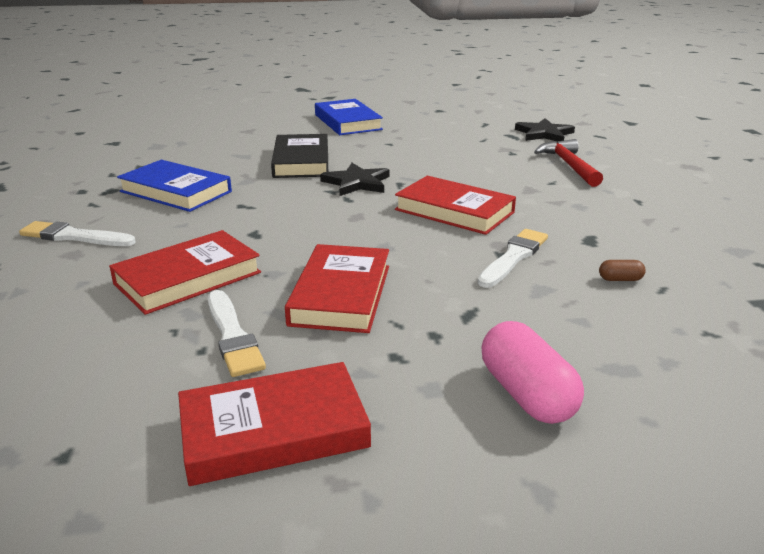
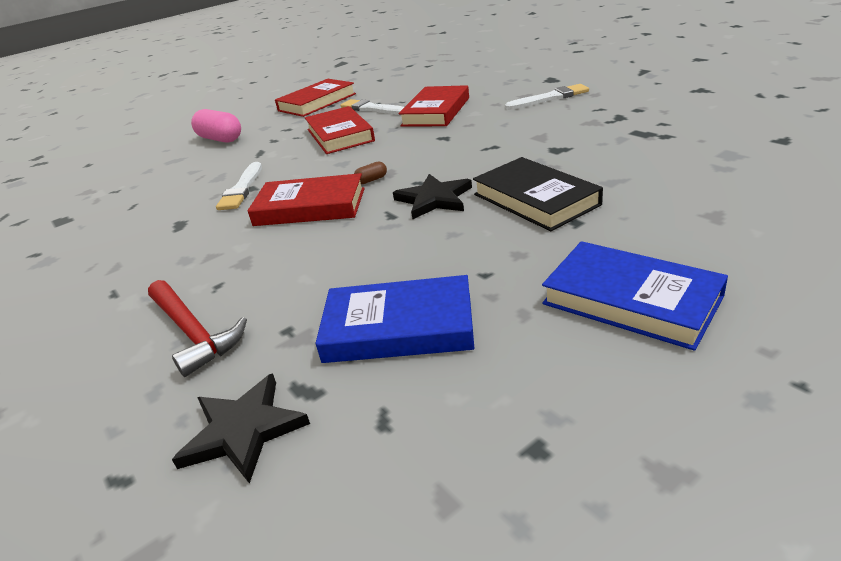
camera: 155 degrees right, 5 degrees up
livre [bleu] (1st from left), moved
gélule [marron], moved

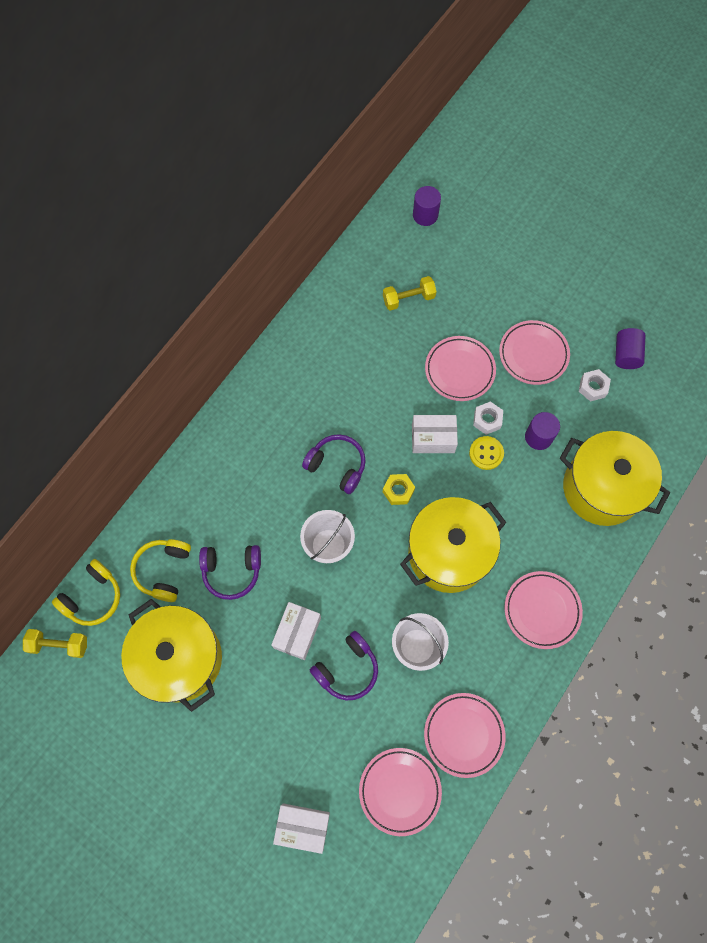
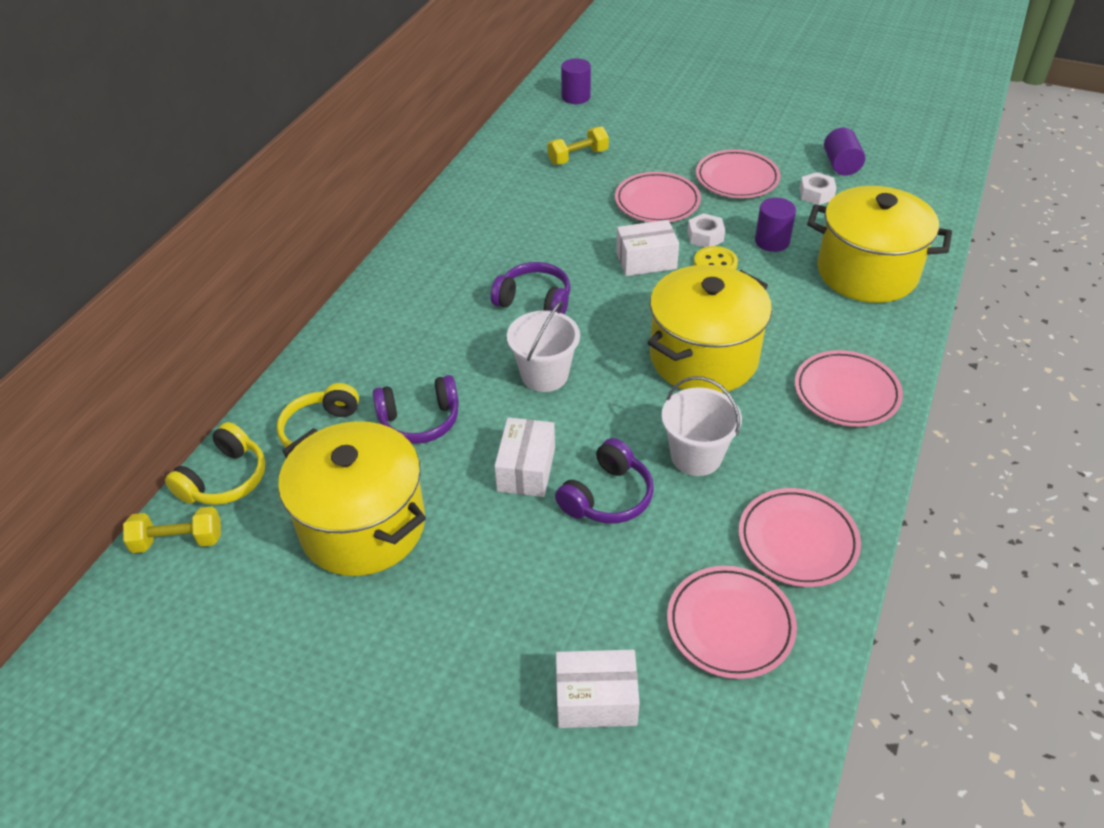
camera: 10 degrees left, 25 degrees down
écrou [jaune] → -

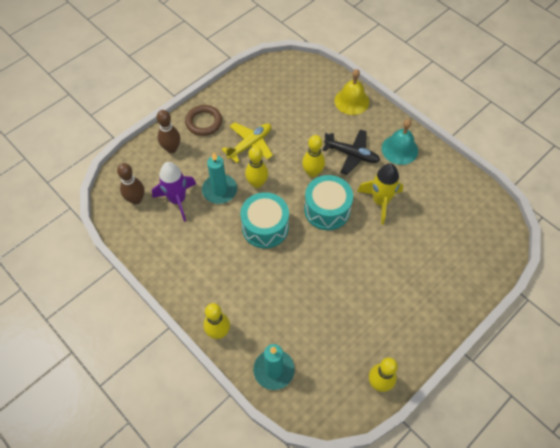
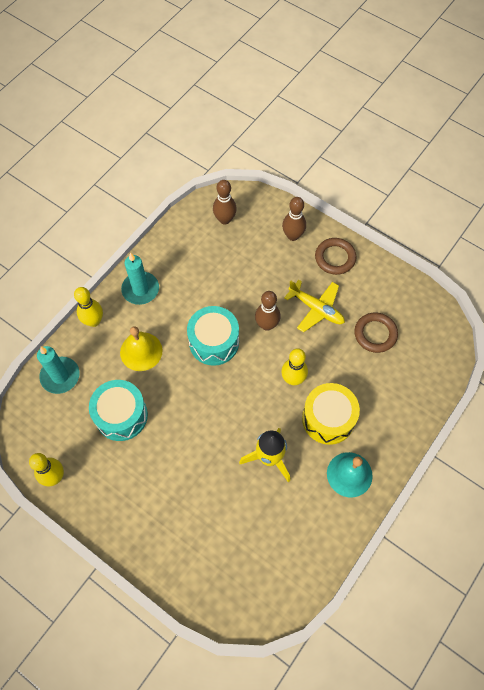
camera: 80 degrees right, 5 degrees up
fusée [violet] → -
- → anneau [marron] (2nd from left)
bougie [turquoise] (1st from left in the first image) → bougie [turquoise] (2nd from left), moved
tambour [turquoise] (2nd from left in the first image) → tambour [turquoise] (1st from left), moved
cloche [jaune], moved
avion [noir] → tambour [jaune]
quille [jaune] (2nd from left) → quille [marron] (2nd from left)

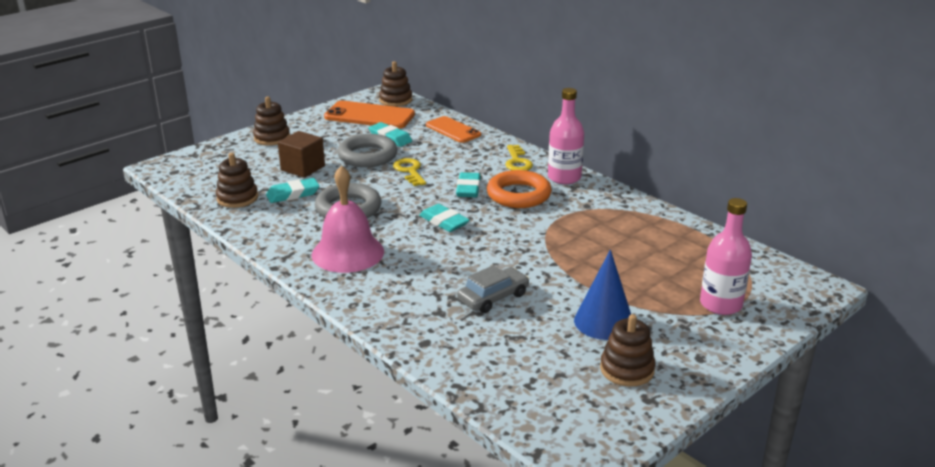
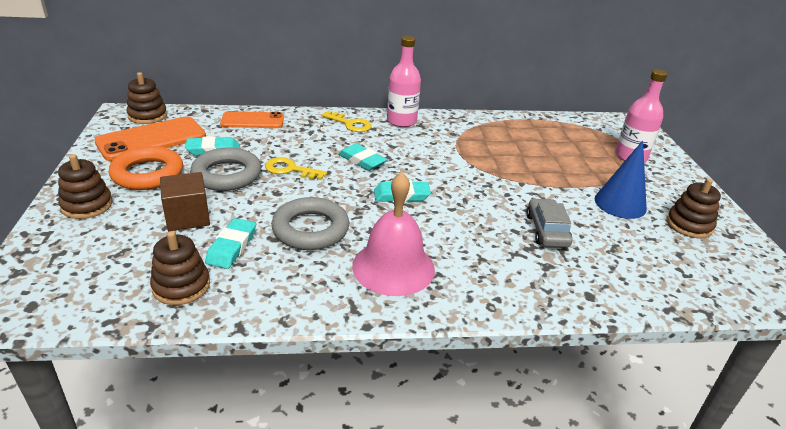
camera: 55 degrees left, 5 degrees up
anneau [orange], moved

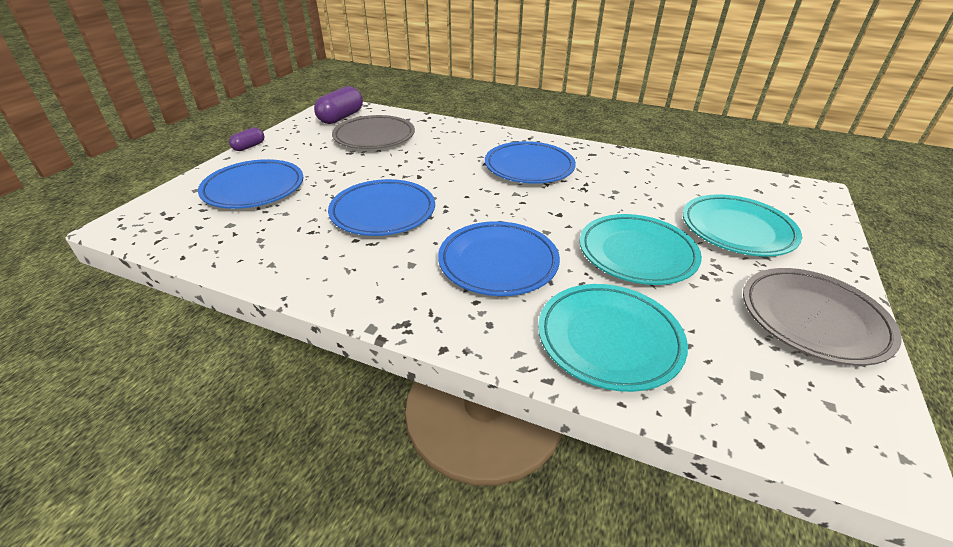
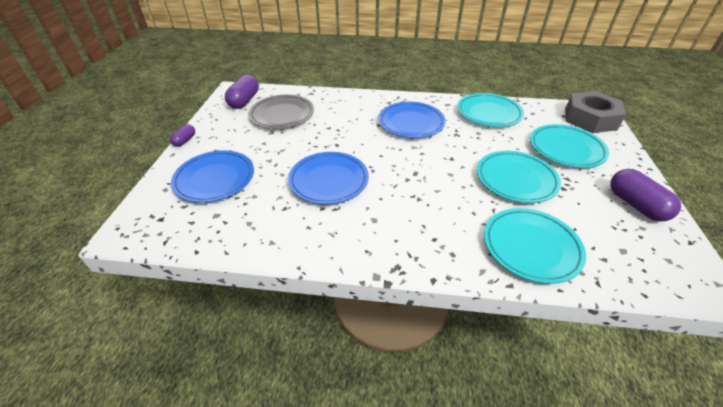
camera: 15 degrees left, 5 degrees up
assiette [bleu] (3rd from left) → -
- → assiette [turquoise] (1st from left)
- → écrou [gris]
assiette [gris] (2nd from left) → gélule [violet] (3rd from left)

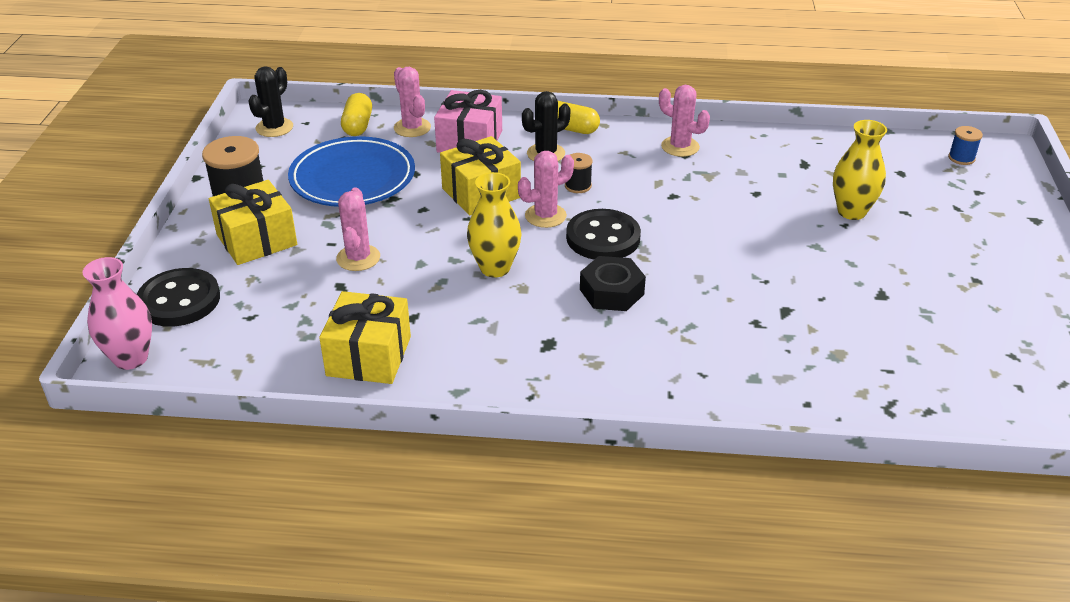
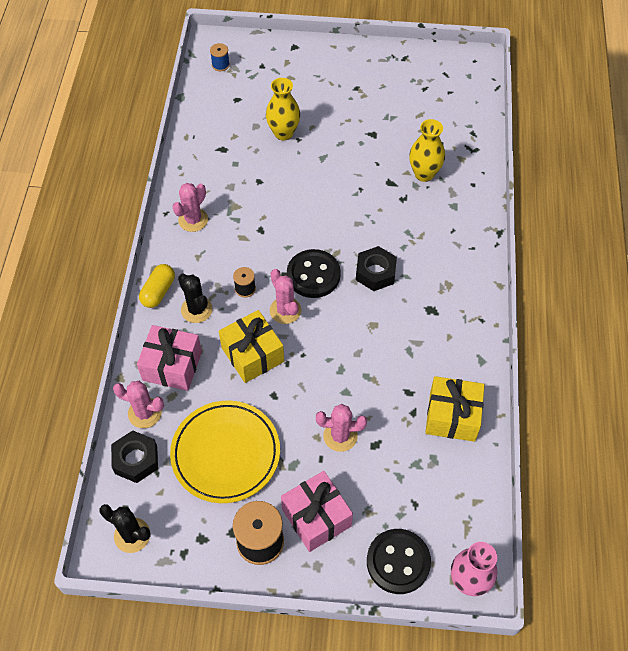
camera: 90 degrees left, 20 degrees up
vase [jaune] (1st from left in the first image) → vase [jaune] (2nd from left), moved
gélule [jaune] (1st from left) → écrou [noir] (1st from left)
cadeau [jaune] (1st from left) → cadeau [rose] (2nd from left)
assiette [bleu] → assiette [jaune]
cactus [rose] (2nd from left in the first image) → cactus [rose] (1st from left), 45 degrees clockwise

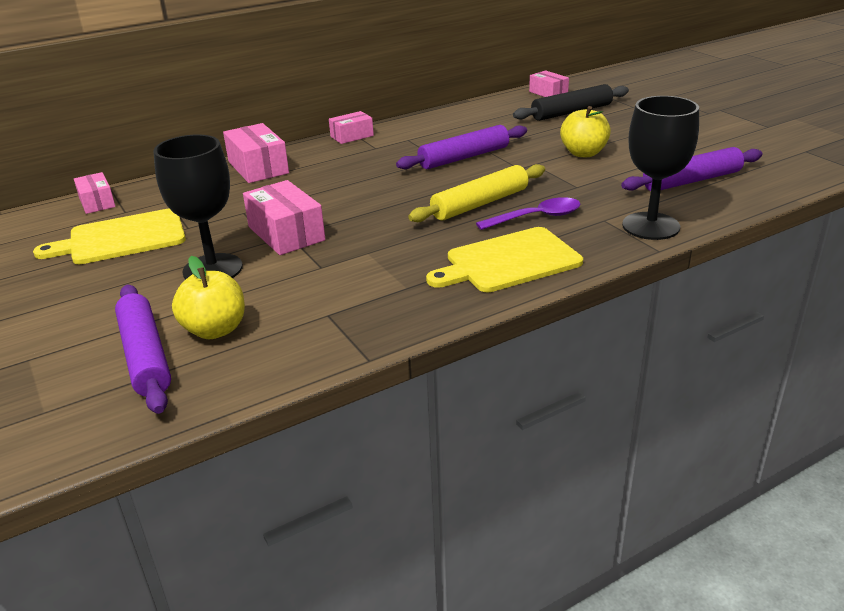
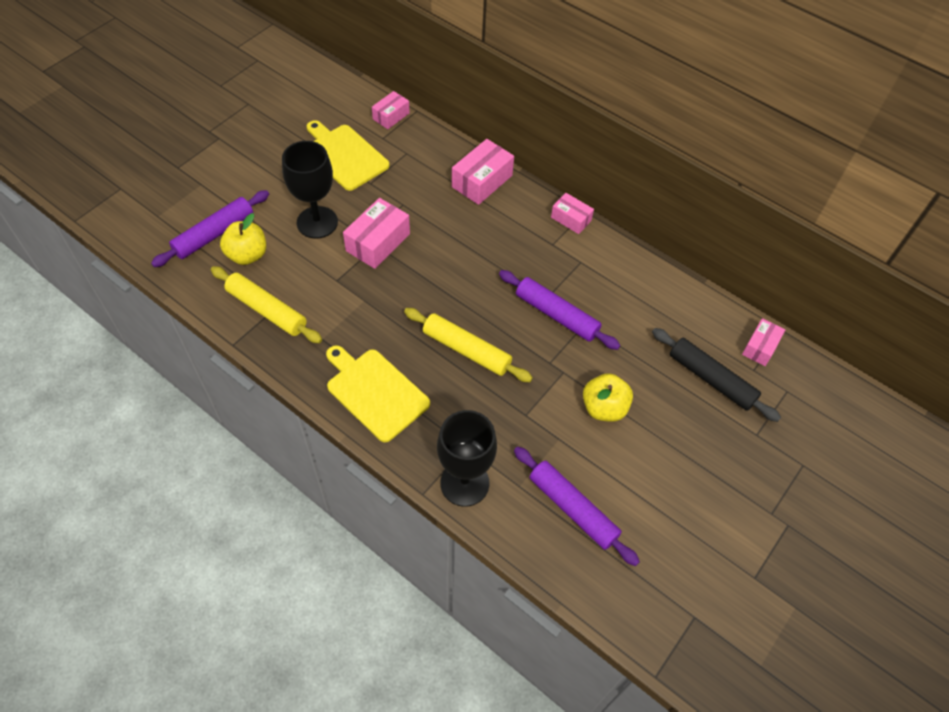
camera: 65 degrees right, 25 degrees up
cuillère [violet] → -
- → rouleau à pâtisserie [jaune] (1st from left)

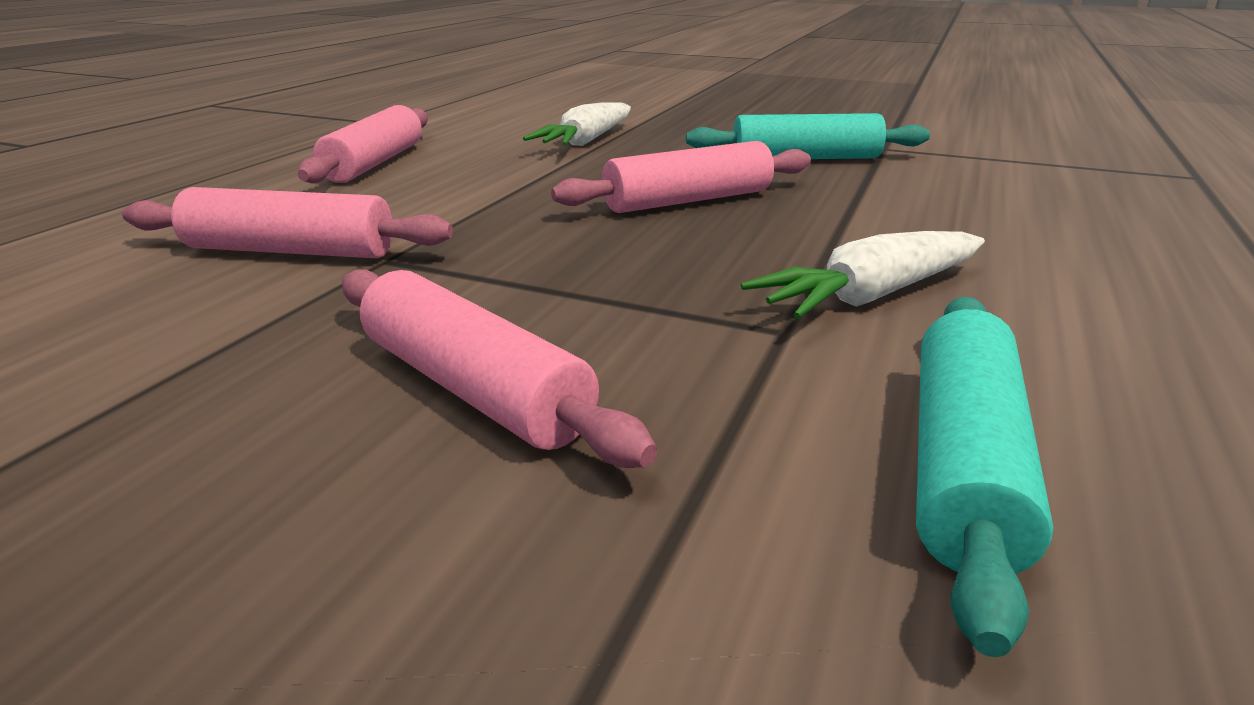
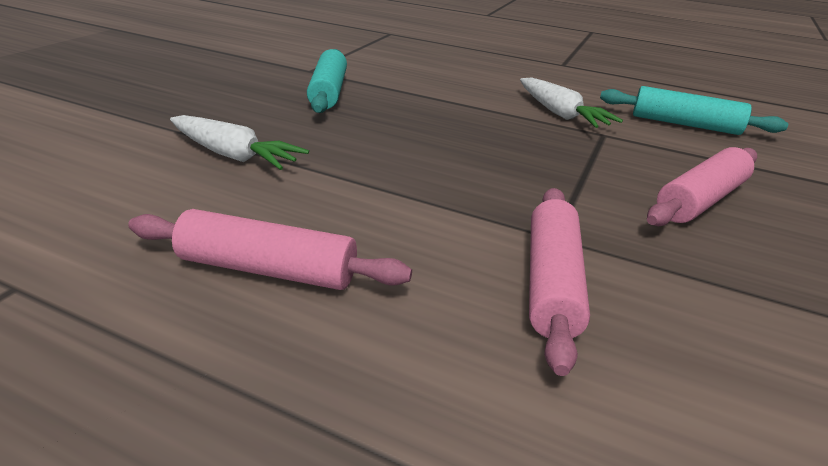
camera: 90 degrees left, 5 degrees up
rouleau à pâtisserie [rose] (4th from left) → -

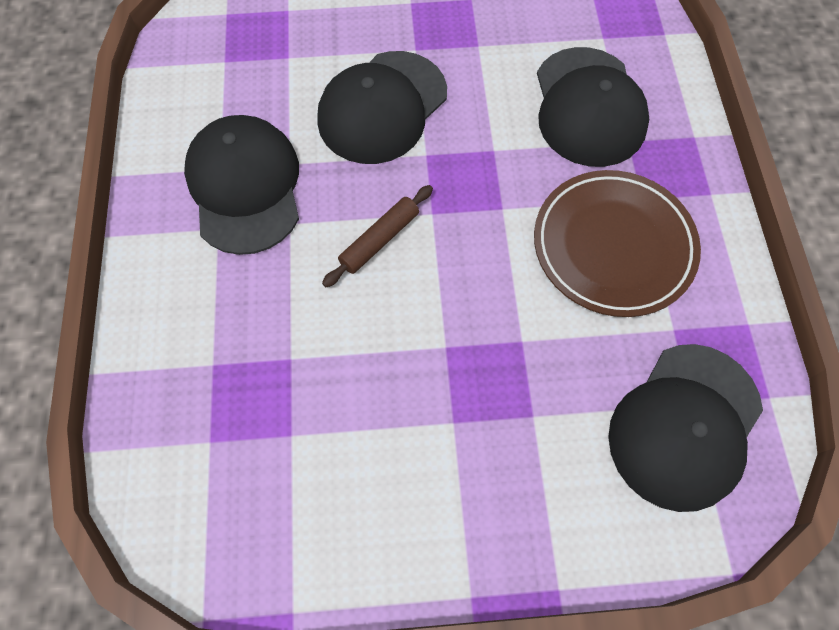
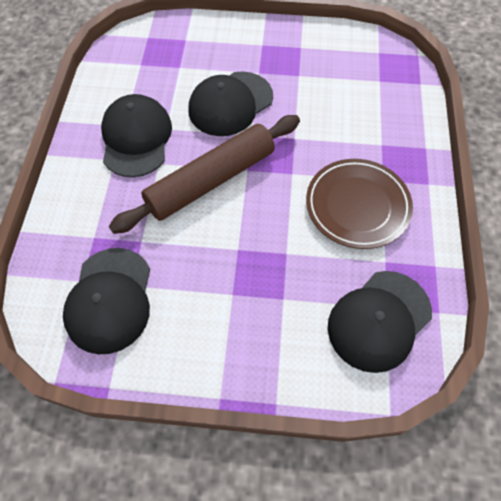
camera: 10 degrees right, 5 degrees down
casquette [noir] (3rd from left in the first image) → casquette [noir] (1st from left), moved
rouleau à pâtisserie [marron], x2.32

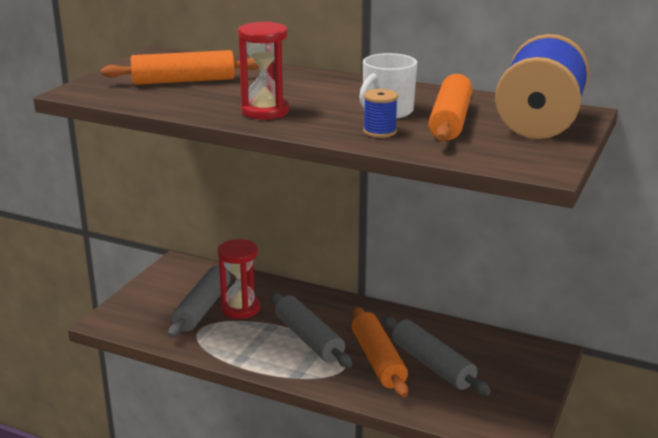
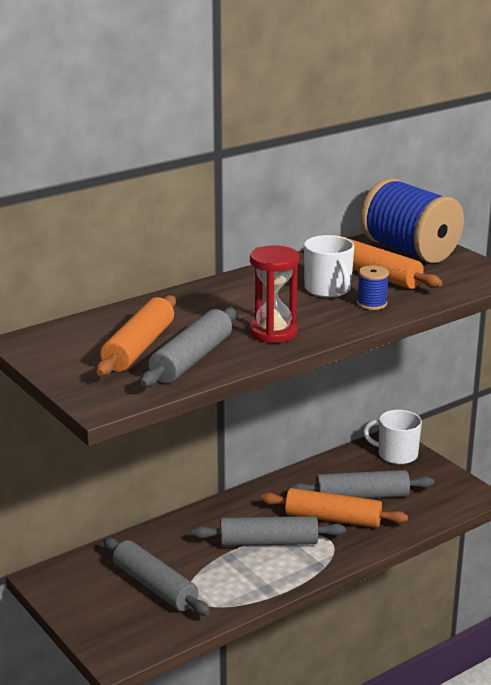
camera: 60 degrees left, 0 degrees up
sablier [rouge] (1st from left) → -
- → rouleau à pâtisserie [gris] (2nd from left)
- → tasse [blanc] (2nd from left)

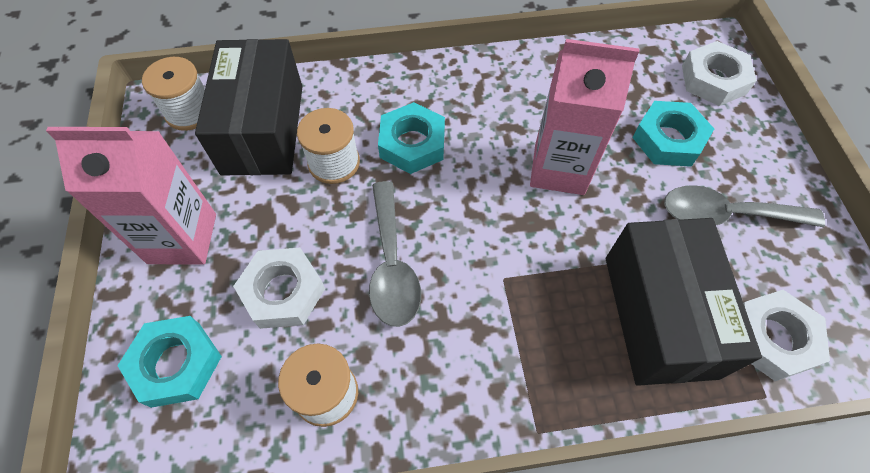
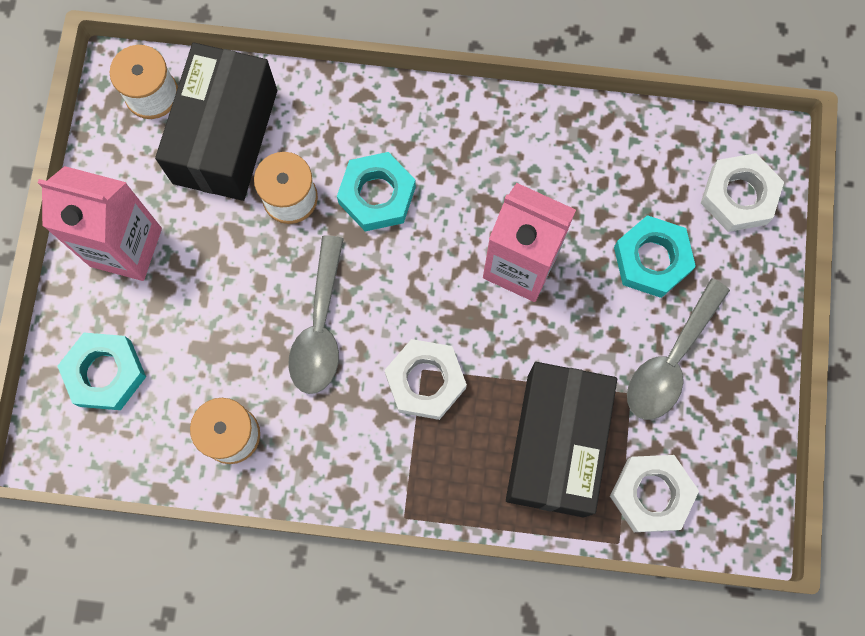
camera: 15 degrees right, 15 degrees up
écrou [blanc] (1st from left), moved
cuillère [gris] (2nd from left), 75 degrees counterclockwise

